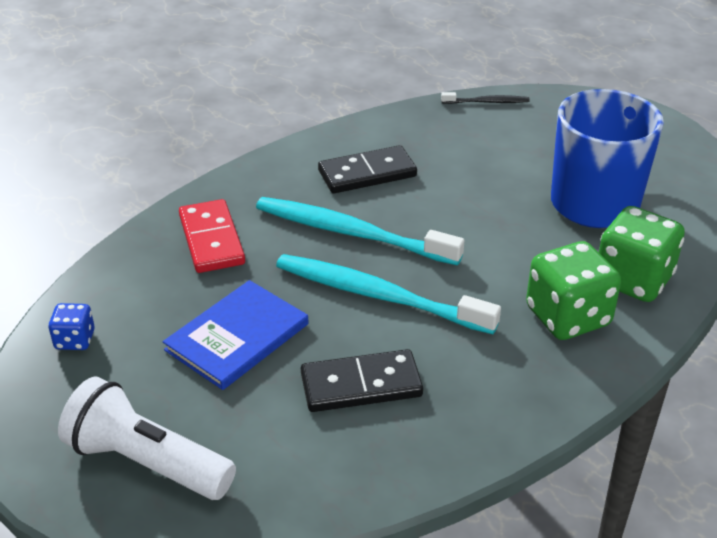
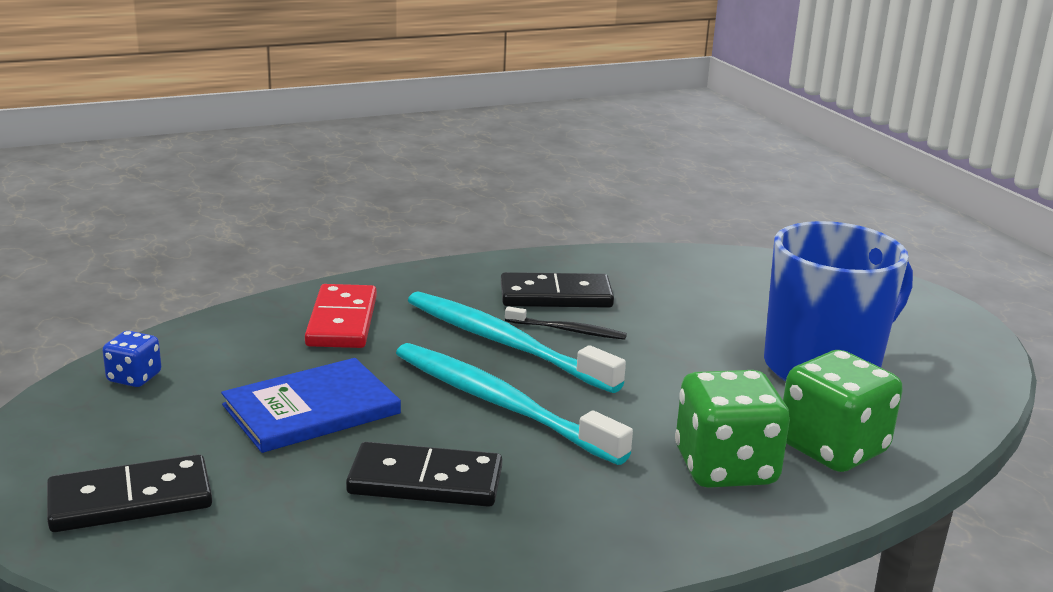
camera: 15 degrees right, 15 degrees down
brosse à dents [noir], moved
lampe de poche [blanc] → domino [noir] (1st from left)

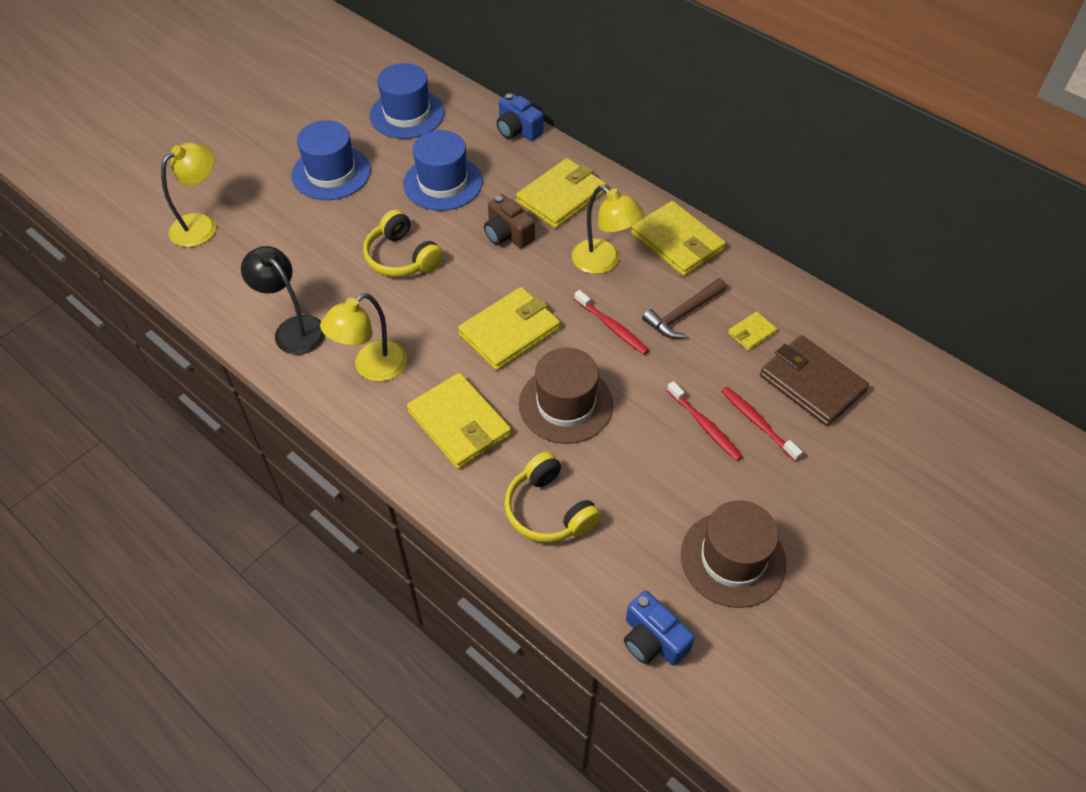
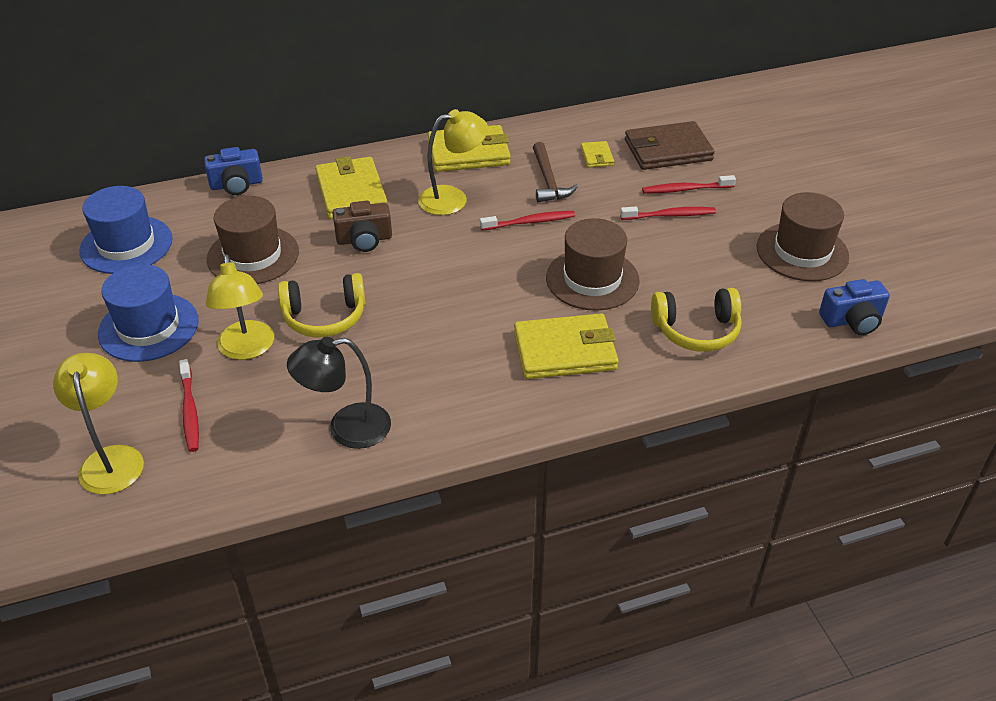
camera: 60 degrees left, 10 degrees down
portefeuille [jaune] (2nd from left) → -
- → brosse à dents [rouge] (1st from left)
lampe [jaune] (2nd from left), moved
chapeau [bleu] (3rd from left) → chapeau [marron] (1st from left)

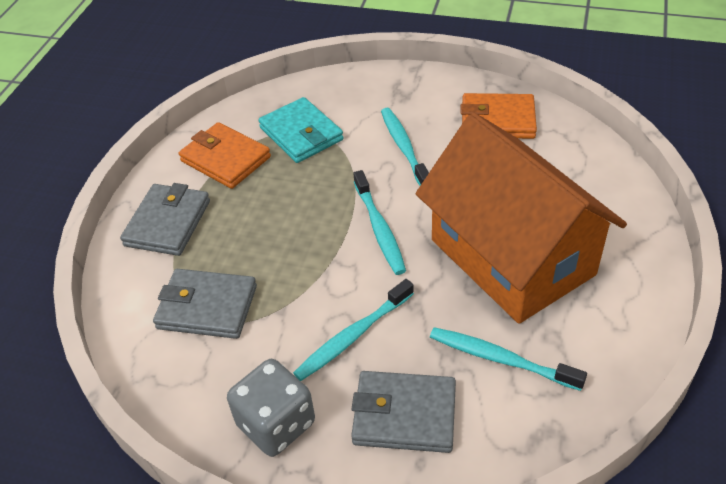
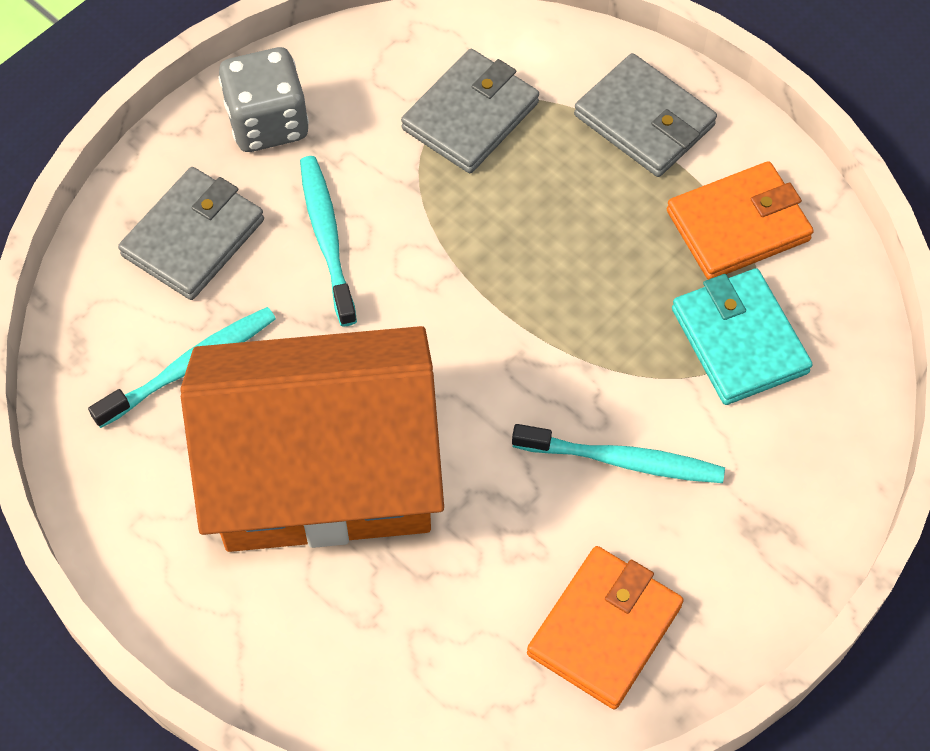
camera: 115 degrees right, 15 degrees up
brosse à dents [turquoise] (2nd from left) → -
portefeuille [turquoise], 75 degrees clockwise

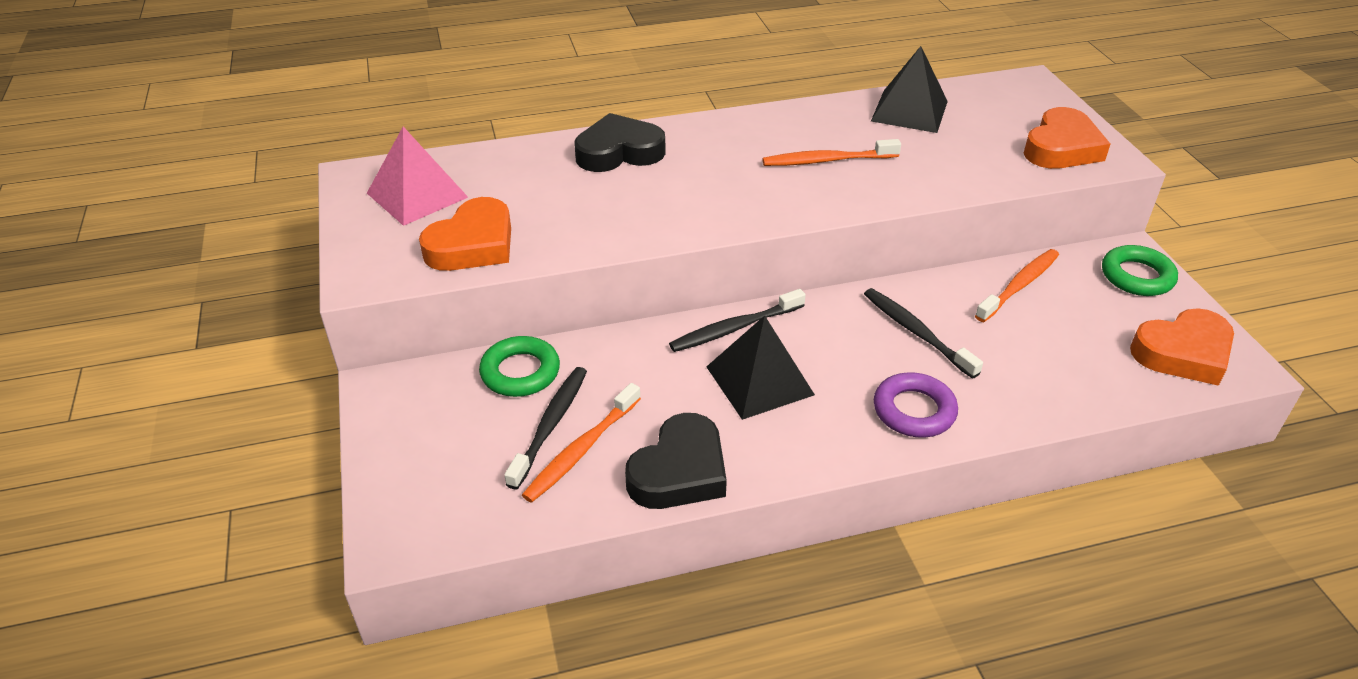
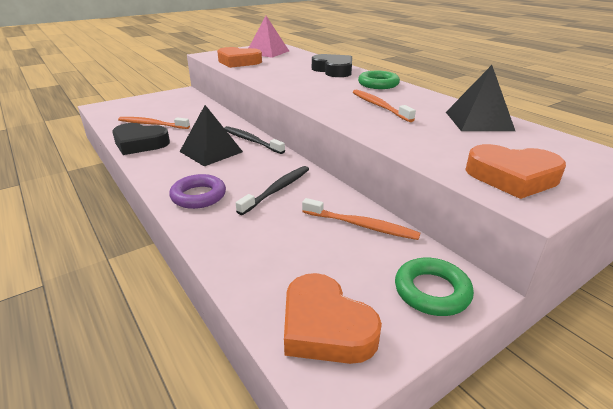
camera: 70 degrees right, 10 degrees down
brosse à dents [noir] (1st from left) → -
anneau [vert] (1st from left), moved

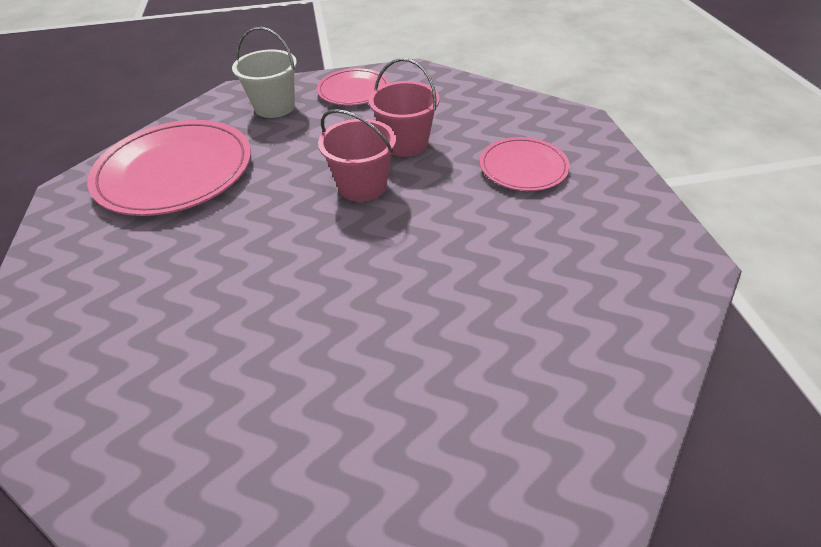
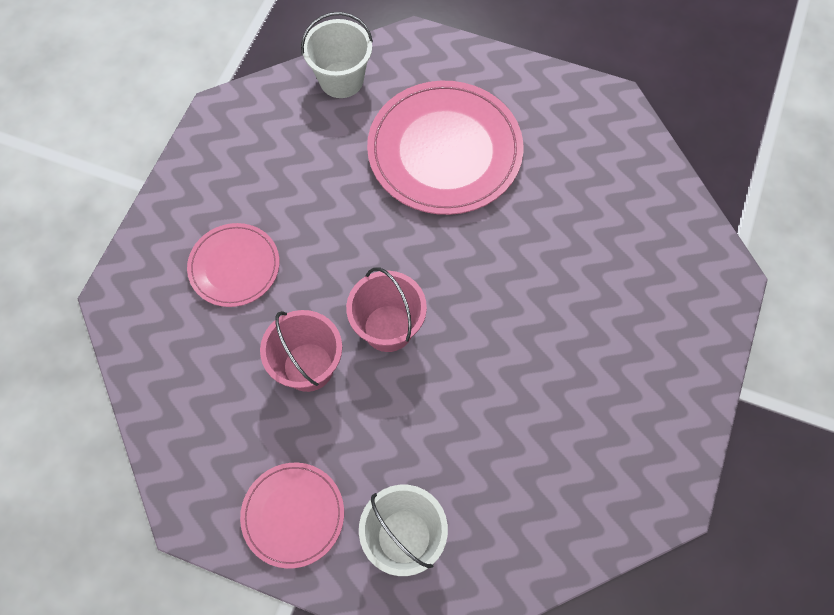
camera: 150 degrees left, 20 degrees up
- → seau [blanc] (1st from left)
assiette [rose] (1st from left in the first image) → assiette [rose] (3rd from left), moved

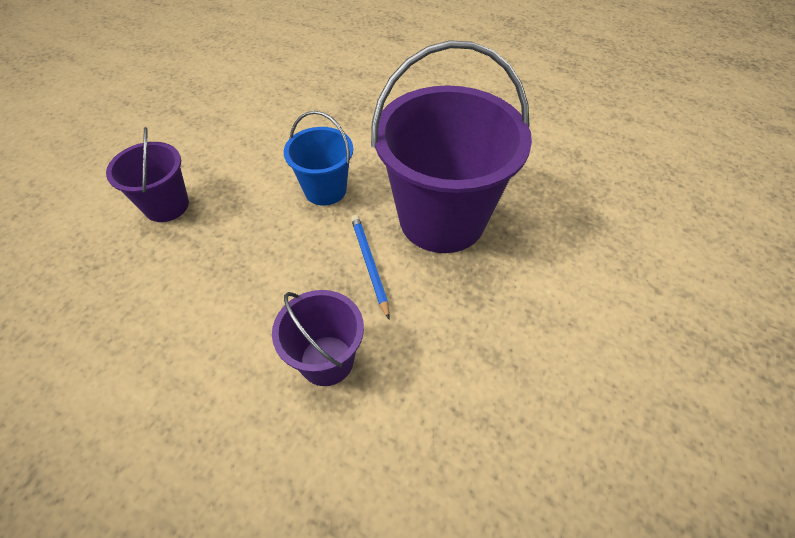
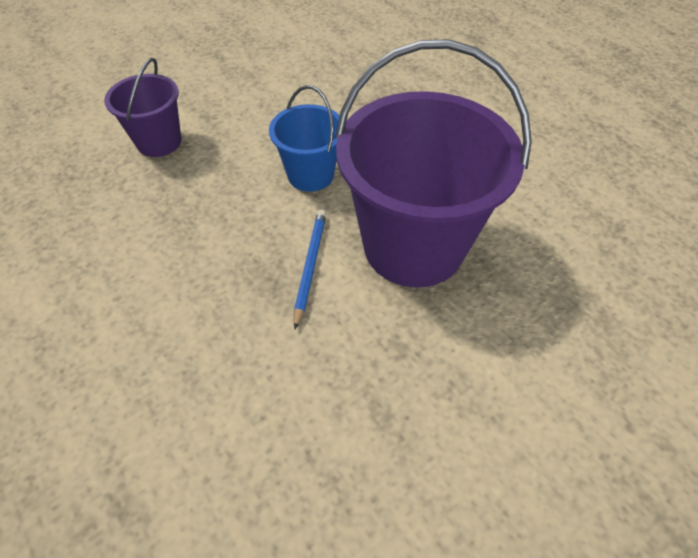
camera: 25 degrees right, 0 degrees up
seau [violet] (2nd from left) → -

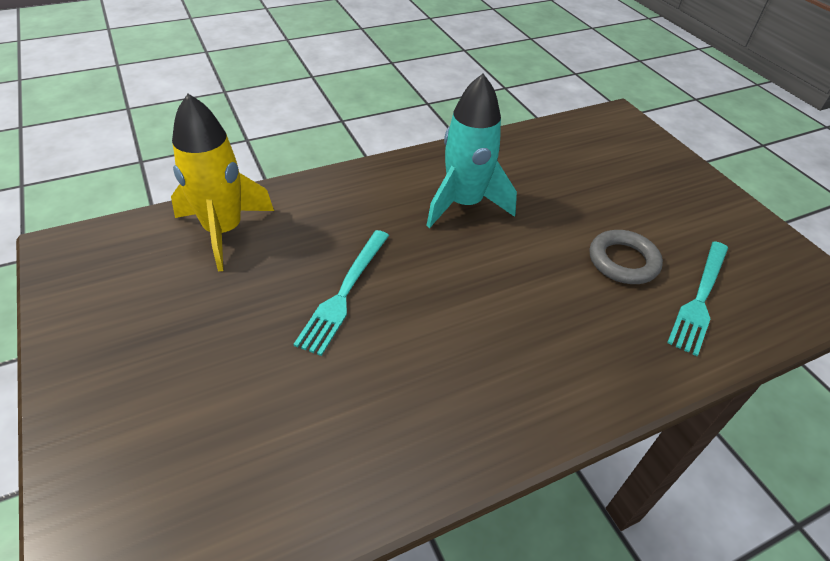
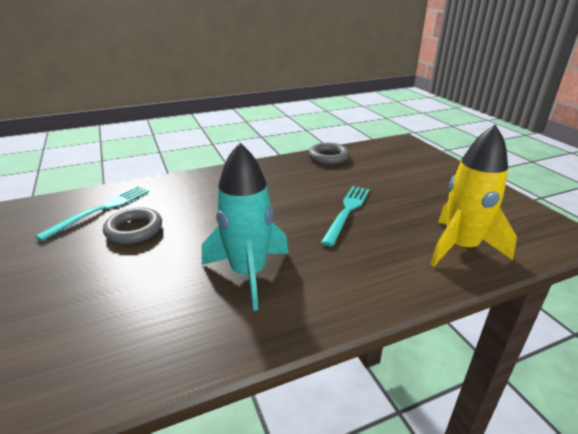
camera: 175 degrees left, 15 degrees down
- → anneau [gris] (2nd from left)

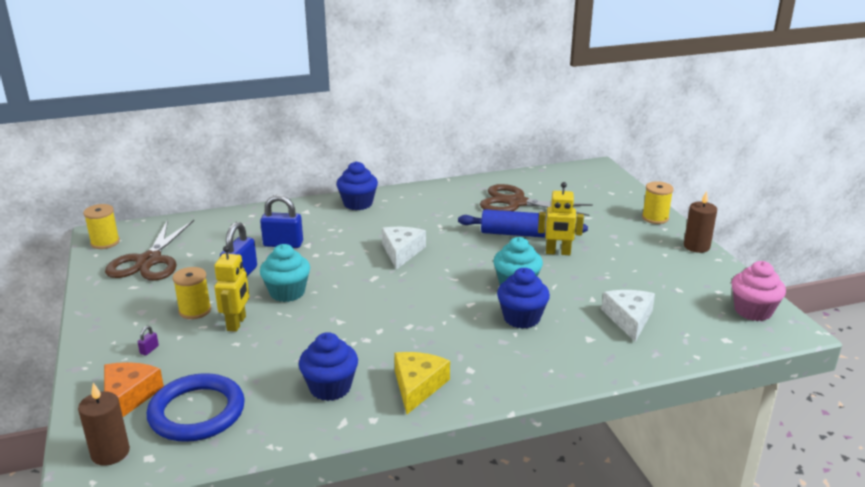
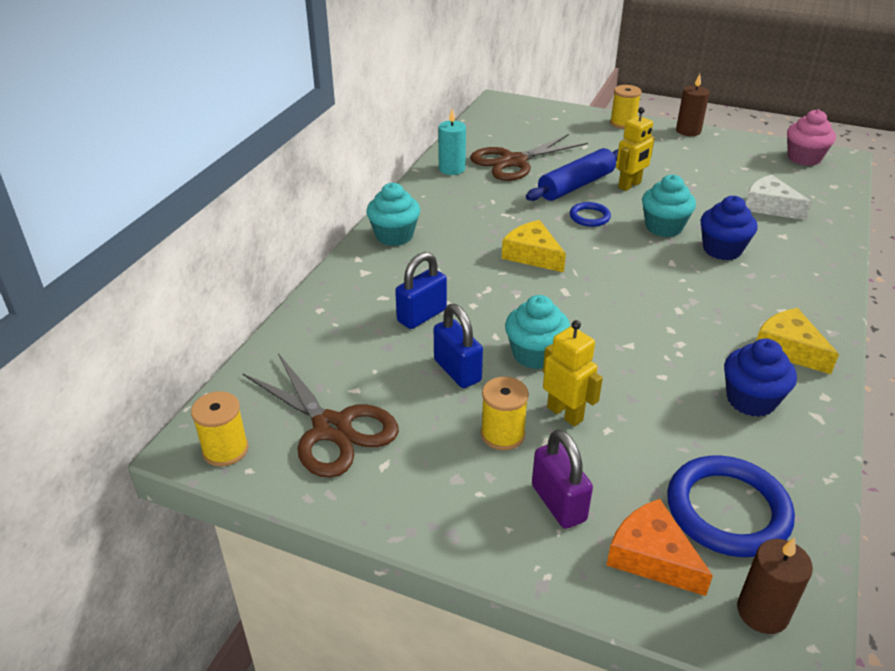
camera: 50 degrees left, 10 degrees up
- → bougie [turquoise]
- → anneau [bleu] (1st from left)
muffin [bleu] (2nd from left) → muffin [turquoise] (1st from left)
fromage [blanc] (1st from left) → fromage [jaune] (1st from left)
cadenas [violet], x2.39

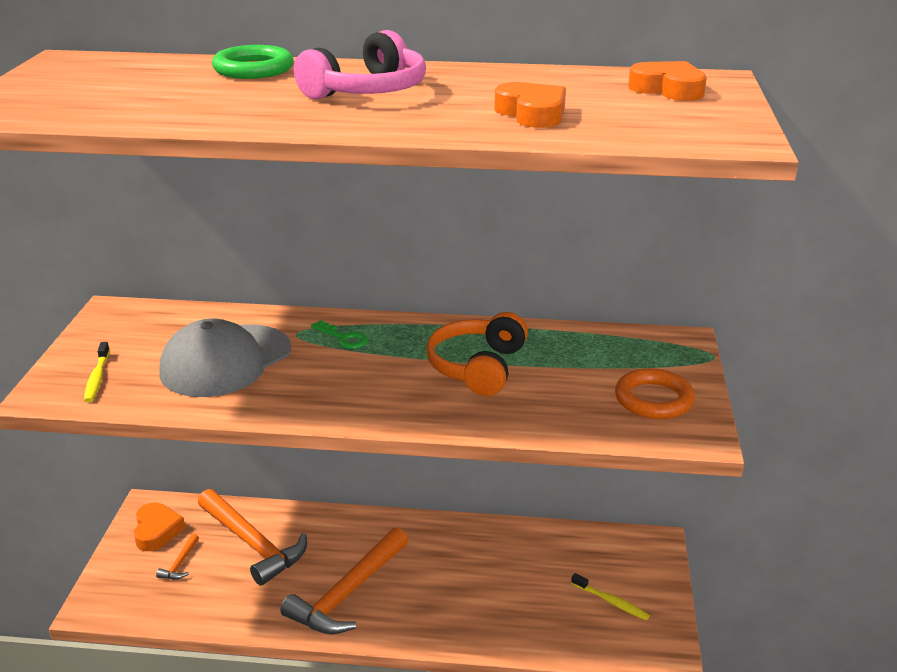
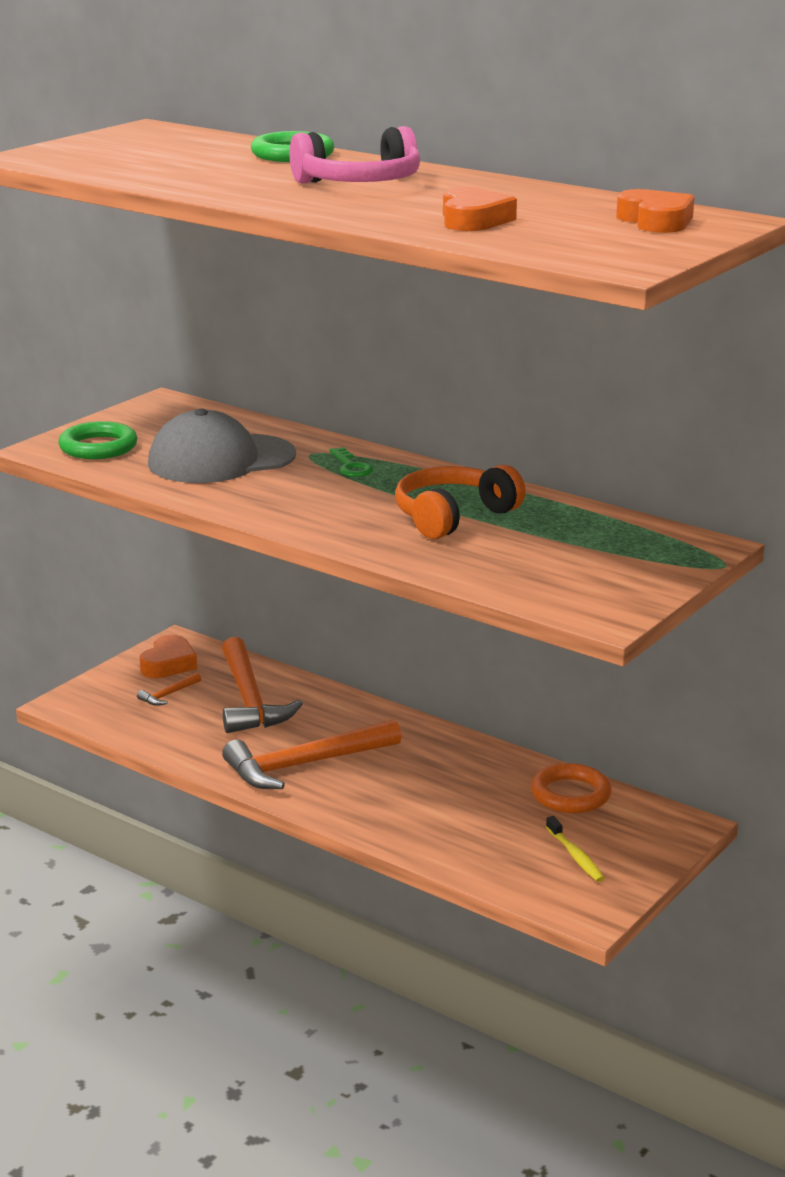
camera: 30 degrees right, 5 degrees down
anneau [orange], moved
brosse à dents [jaune] (1st from left) → anneau [vert] (1st from left)

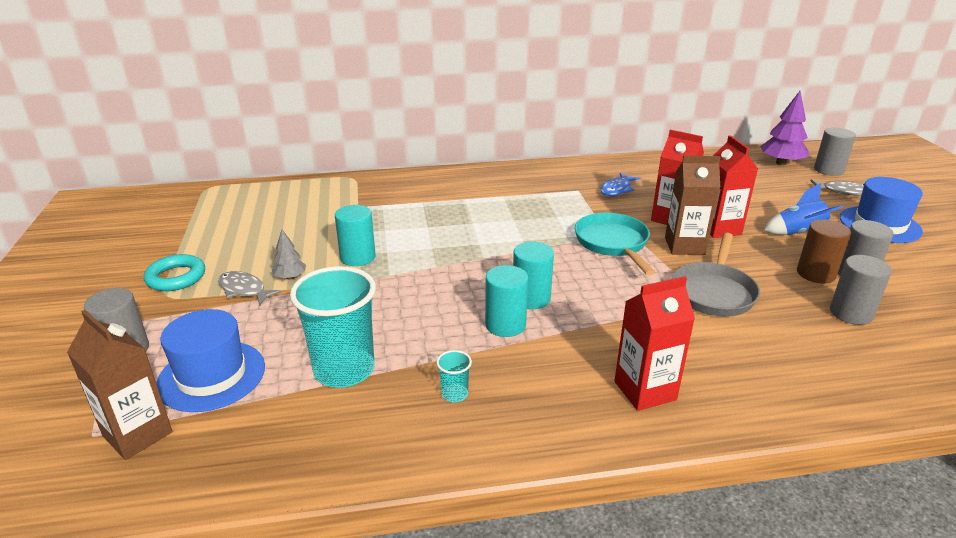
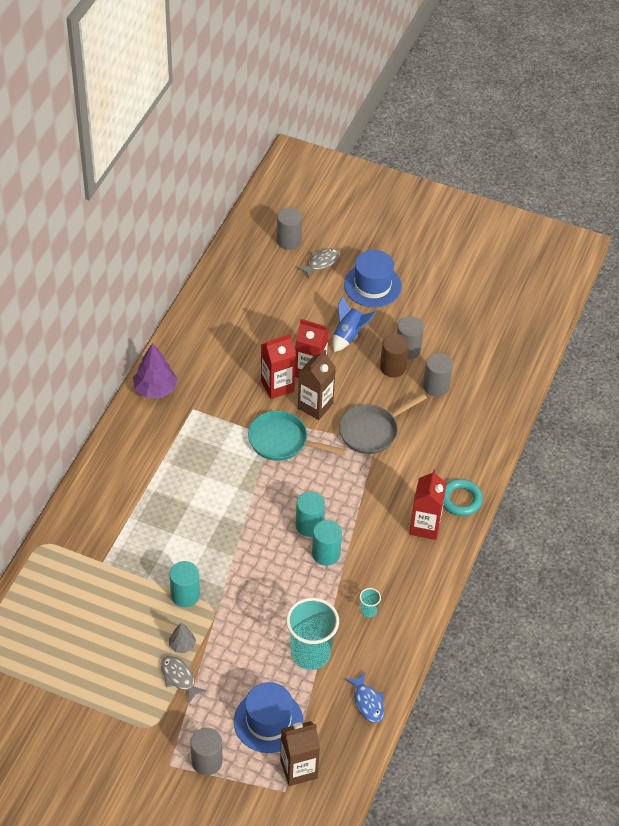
camera: 60 degrees left, 20 degrees up
anneau [turquoise], moved
poisson [bleu], moved
arbre [violet], moved
poisson [gris] (1st from left), 75 degrees clockwise
poêle [gris], 90 degrees clockwise

